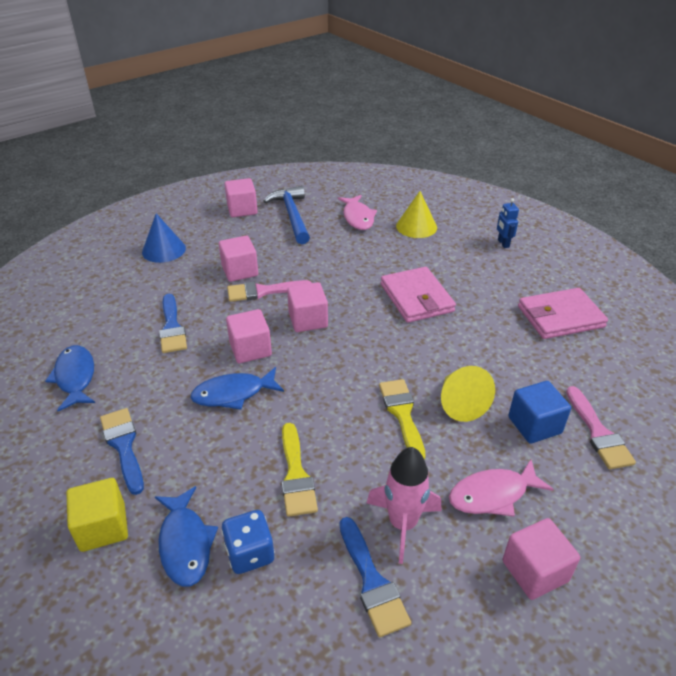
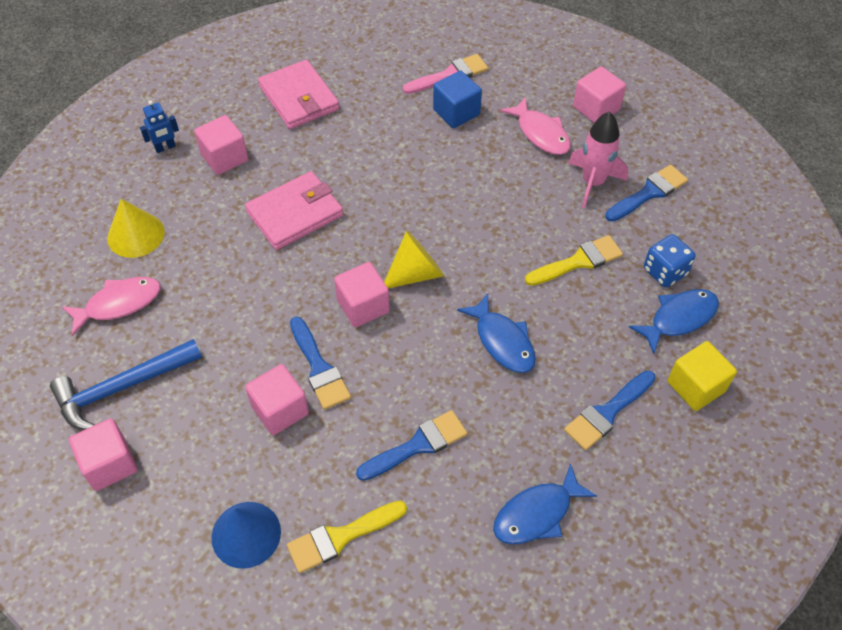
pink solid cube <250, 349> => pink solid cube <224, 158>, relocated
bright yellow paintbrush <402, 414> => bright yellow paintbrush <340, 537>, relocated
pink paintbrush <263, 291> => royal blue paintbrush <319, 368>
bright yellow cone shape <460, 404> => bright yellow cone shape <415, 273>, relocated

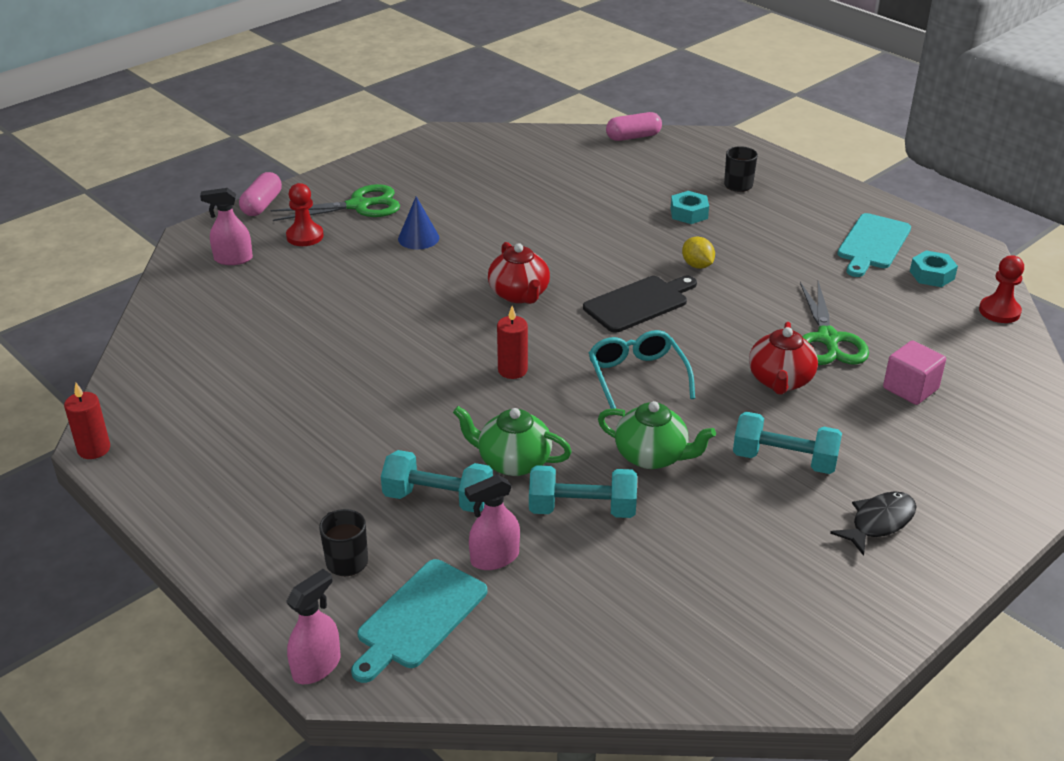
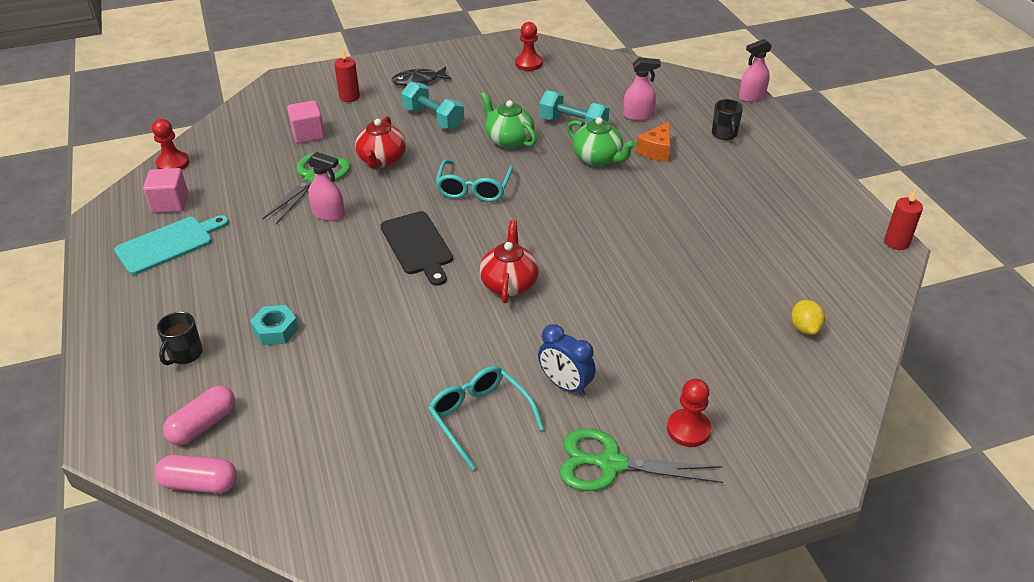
aqua nut <932, 275> => pink solid cube <170, 203>
pink pill <262, 205> => pink pill <203, 425>, relocated
pink sprayer <233, 259> => pink sprayer <329, 214>, relocated
crimson candle <512, 370> => crimson candle <349, 97>, relocated
crimson tea pot <780, 381> => crimson tea pot <382, 160>, 150 degrees clockwise
jet-black bread board <639, 303> => jet-black bread board <418, 245>, 105 degrees counterclockwise
nothing => aqua spectacles <480, 417>
nothing => crimson game pawn <528, 63>
royal blue cone shape <418, 238> => royal blue bedside clock <565, 385>
aqua dumbbell <438, 499> => orange piece of cheese <656, 151>
bright yellow toy lemon <697, 265> => bright yellow toy lemon <804, 328>, relocated
aqua bread board <419, 618> => nothing

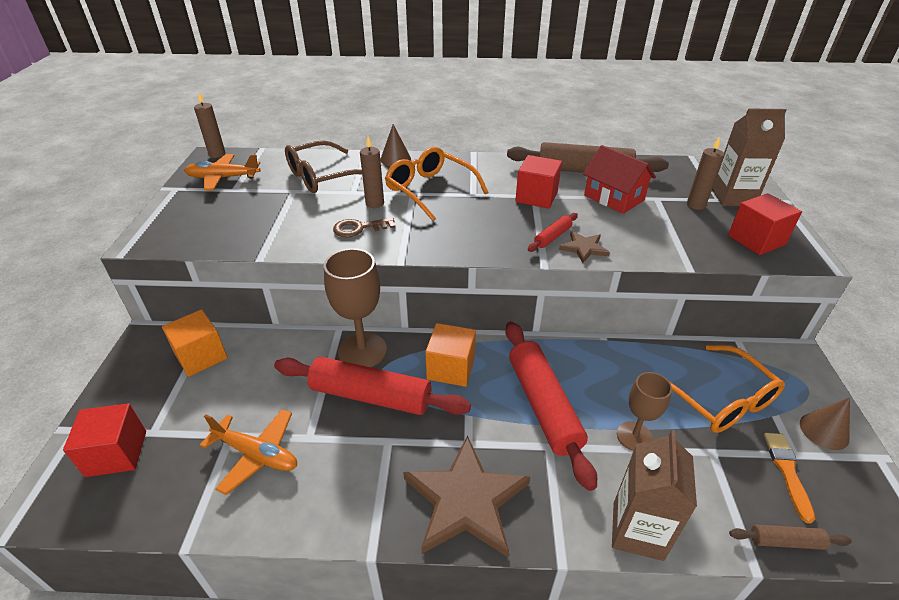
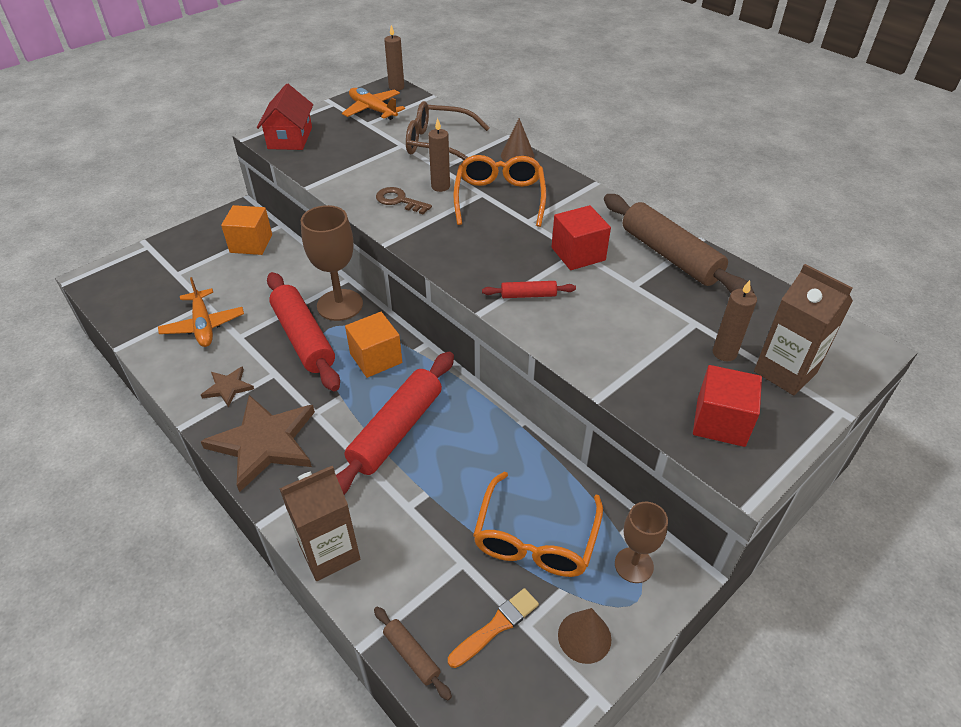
dark brown star shape <584, 248> => dark brown star shape <228, 387>, relocated
crimson house <614, 198> => crimson house <290, 138>, relocated
dark brown goblet <634, 436> => dark brown goblet <634, 565>, relocated
crimson solid cube <116, 453> => nothing

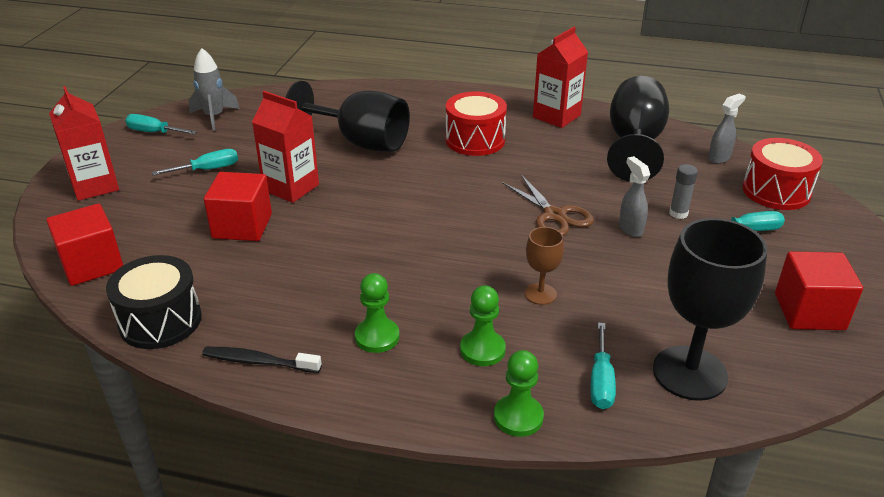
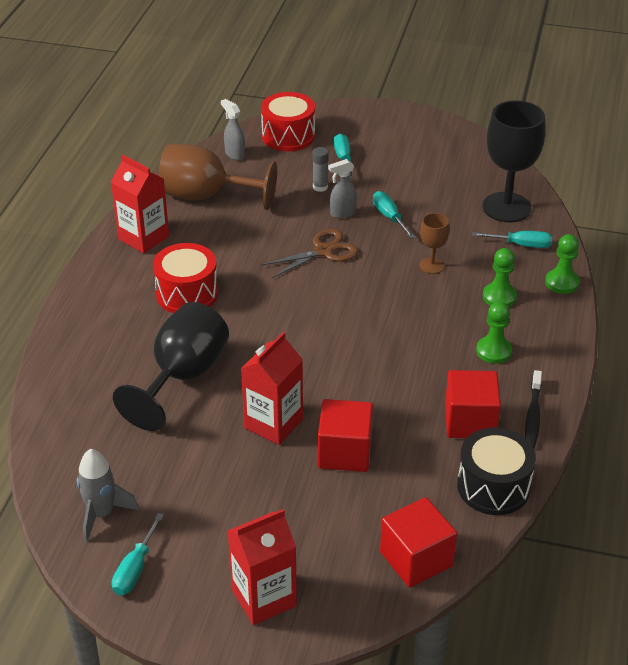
jet-black goblet <634, 144> => dark brown goblet <206, 196>
aqua flat screwdriver <207, 170> => aqua flat screwdriver <389, 217>, relocated
crimson solid cube <809, 312> => crimson solid cube <470, 421>, relocated

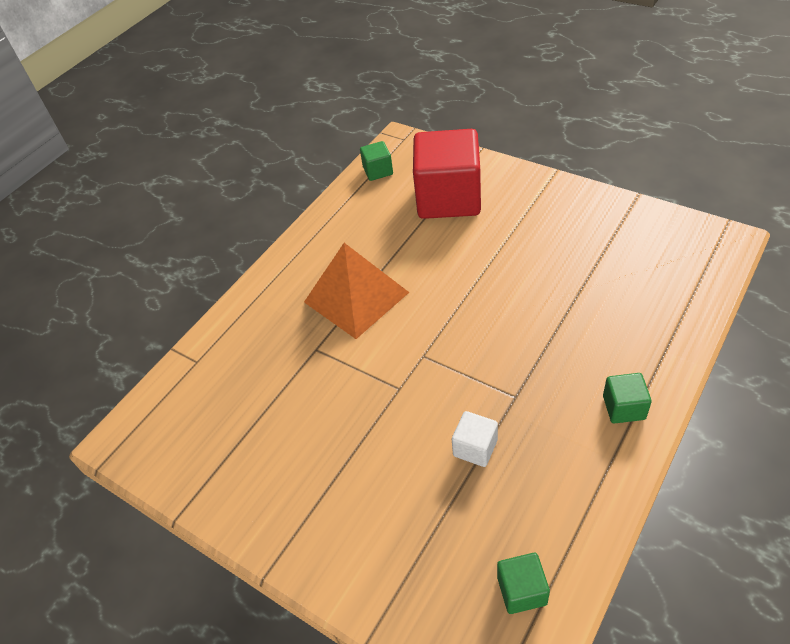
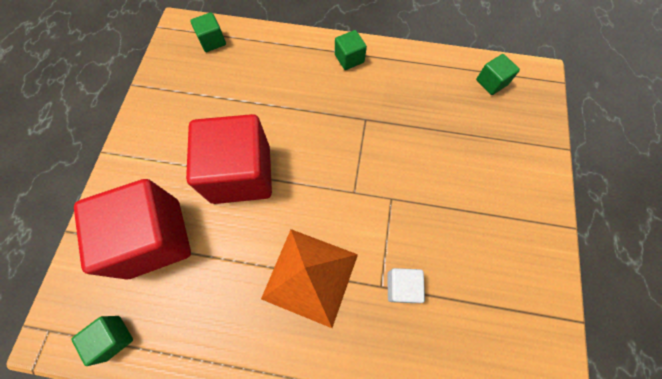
nothing => crimson solid cube <241, 174>
nothing => emerald solid cube <212, 41>
pure white solid cube <475, 448> => pure white solid cube <402, 287>, relocated

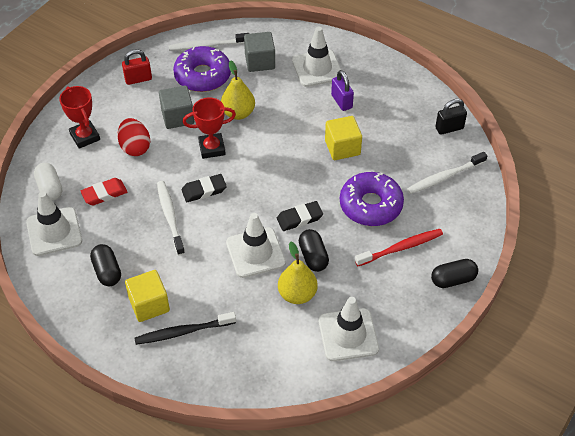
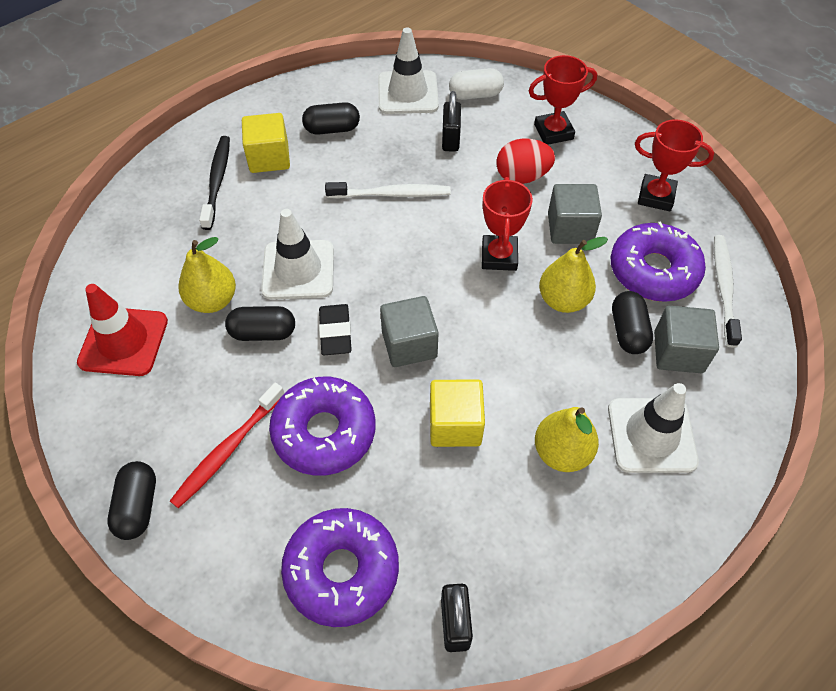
pure white safety cone <348, 335> => crimson safety cone <123, 341>
crimson dental brush <400, 248> => crimson dental brush <228, 449>, 45 degrees clockwise
pure white dental brush <445, 177> => violet doughnut <342, 570>
nothing => ash-grey solid cube <409, 344>
crimson gum eraser <104, 194> => jet-black lock <450, 139>
violet lock <341, 101> => bright yellow pear <561, 452>
nothing => jet-black pill <628, 331>
crimson lock <138, 79> => crimson trophy <656, 196>
jet-black gum eraser <204, 190> => nothing

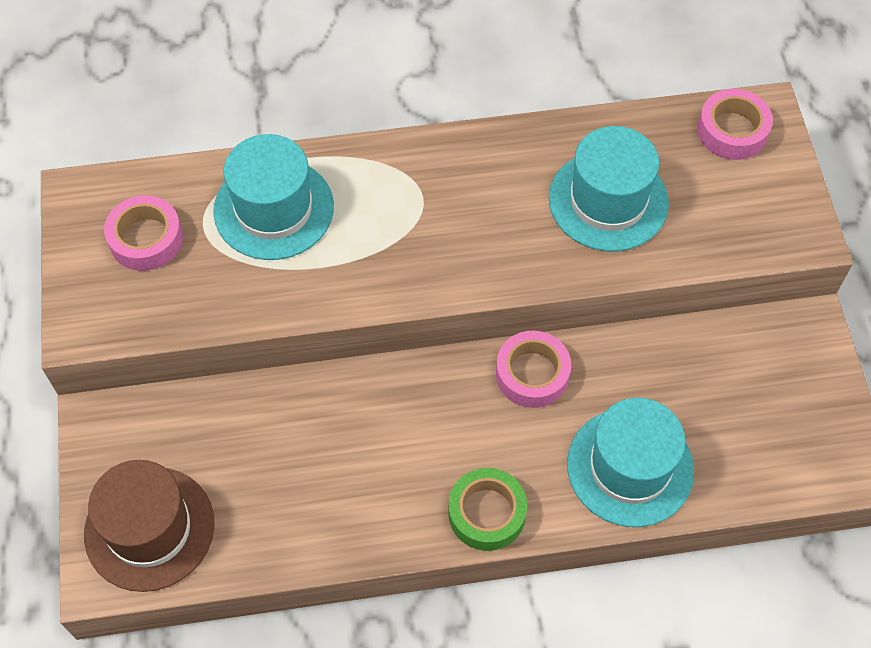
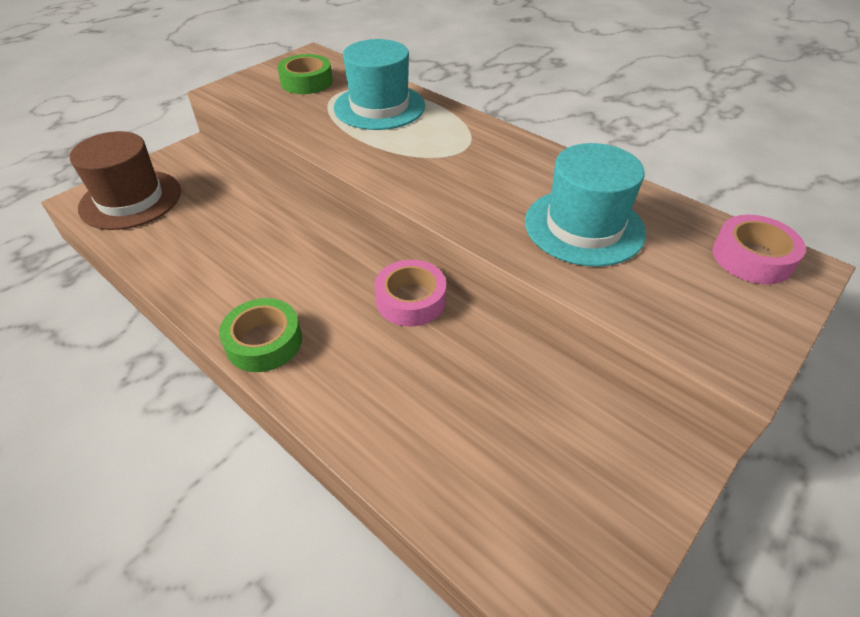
pink roll of tape <146, 239> => emerald roll of tape <306, 82>
aqua tall hat <630, 467> => nothing

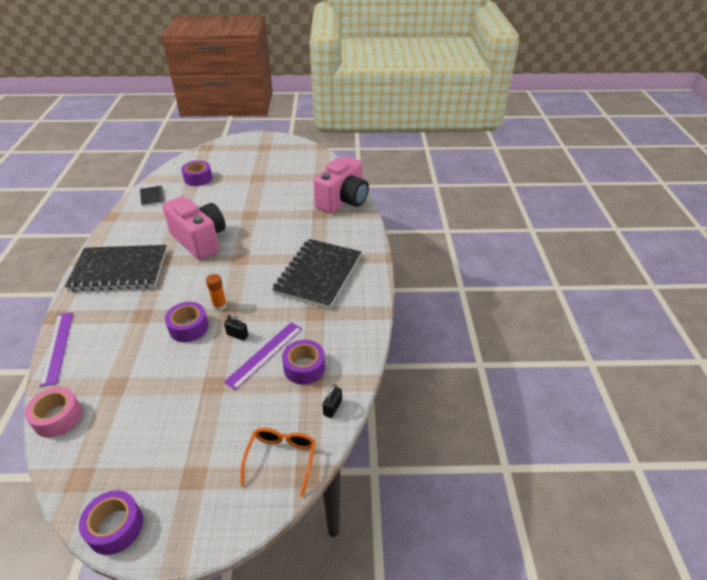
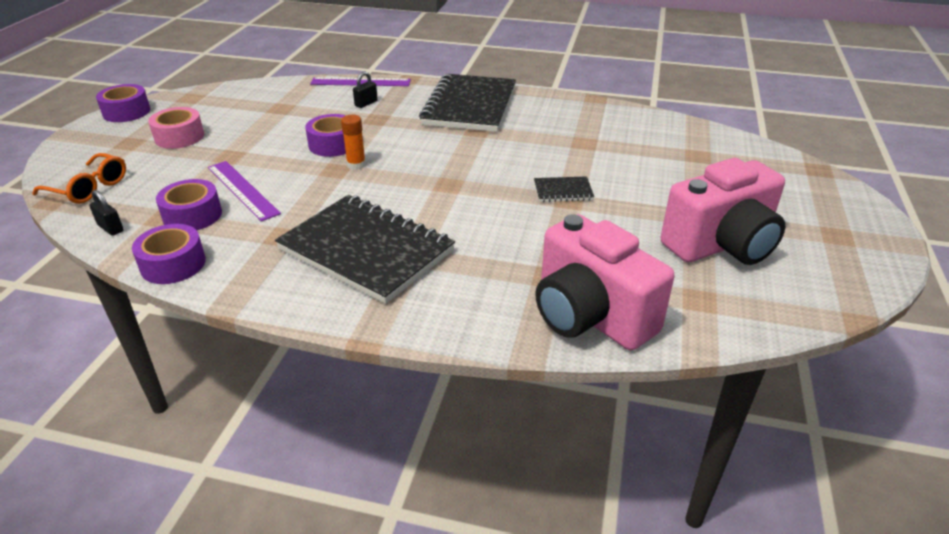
violet roll of tape <198, 178> => violet roll of tape <173, 264>, relocated
pink roll of tape <57, 417> => pink roll of tape <179, 137>, relocated
jet-black lock <237, 335> => jet-black lock <366, 103>, relocated
jet-black notebook <152, 197> => jet-black notebook <563, 191>, relocated
pink photo camera <200, 240> => pink photo camera <721, 245>, relocated

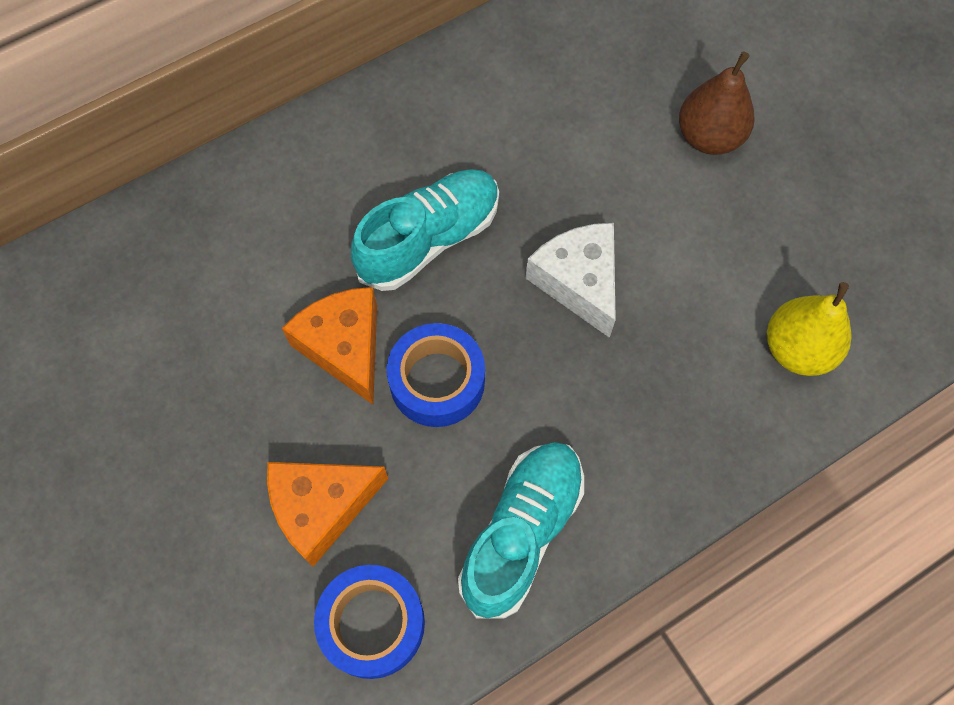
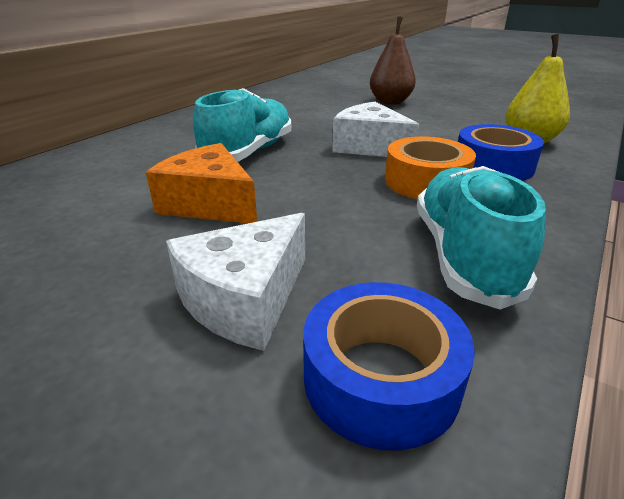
orange piece of cheese <321, 507> => pure white piece of cheese <245, 299>
nothing => orange roll of tape <426, 182>
royal blue roll of tape <437, 381> => royal blue roll of tape <493, 165>, relocated

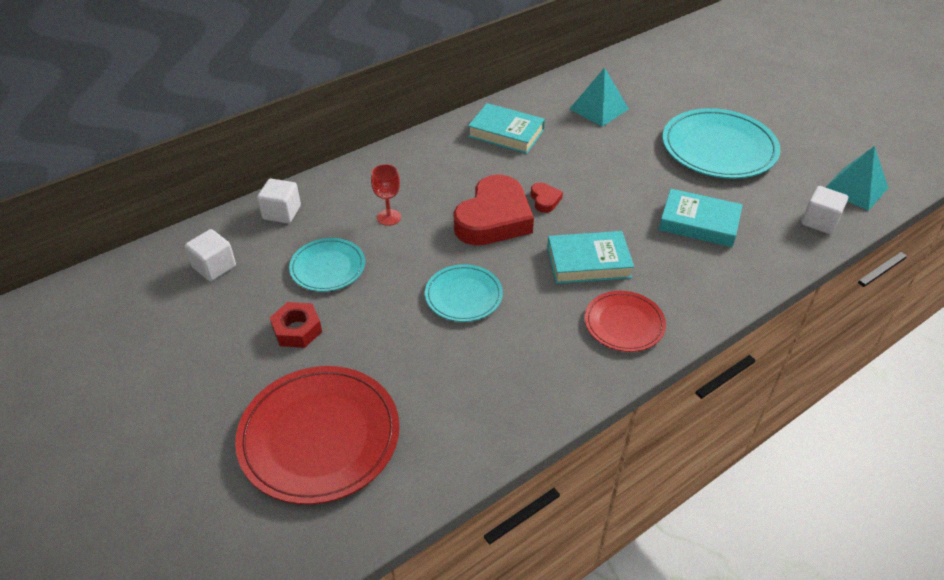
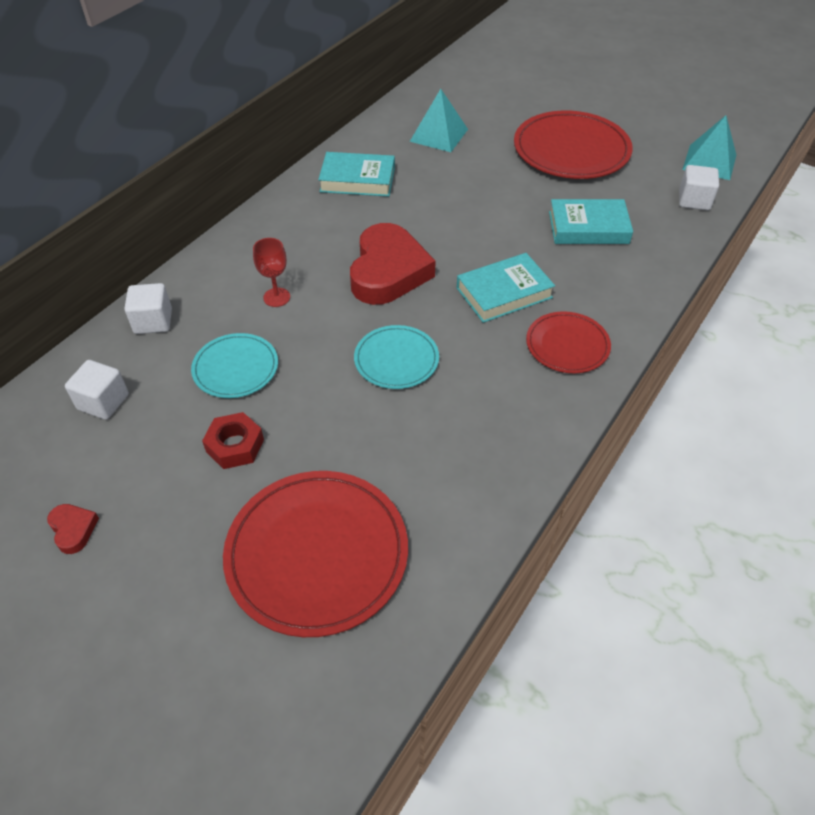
crimson heart <545, 200> => crimson heart <73, 529>, relocated
aqua plate <719, 148> => crimson plate <571, 150>

